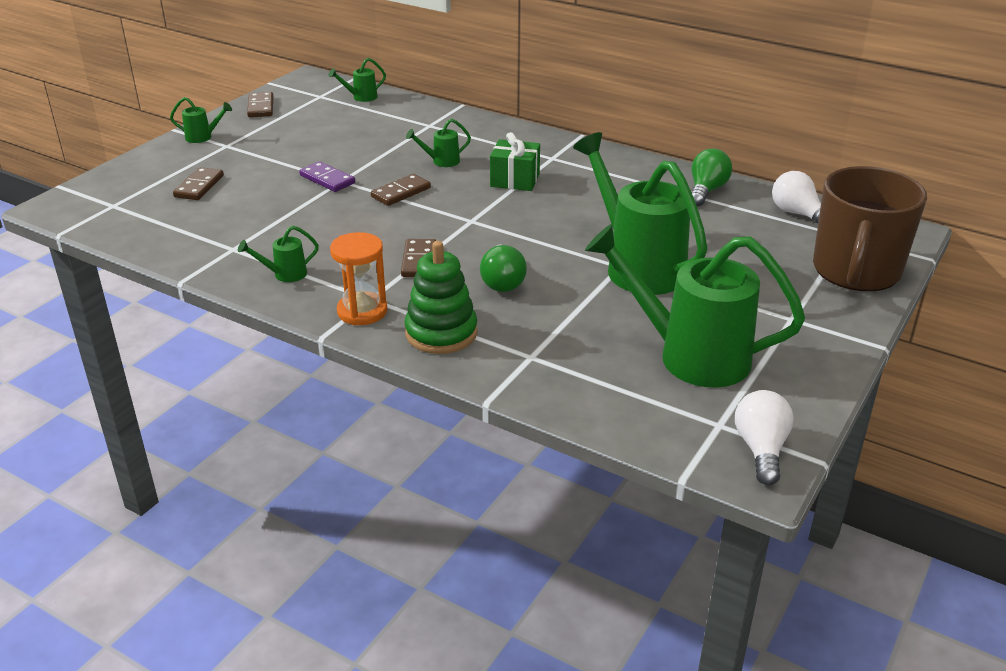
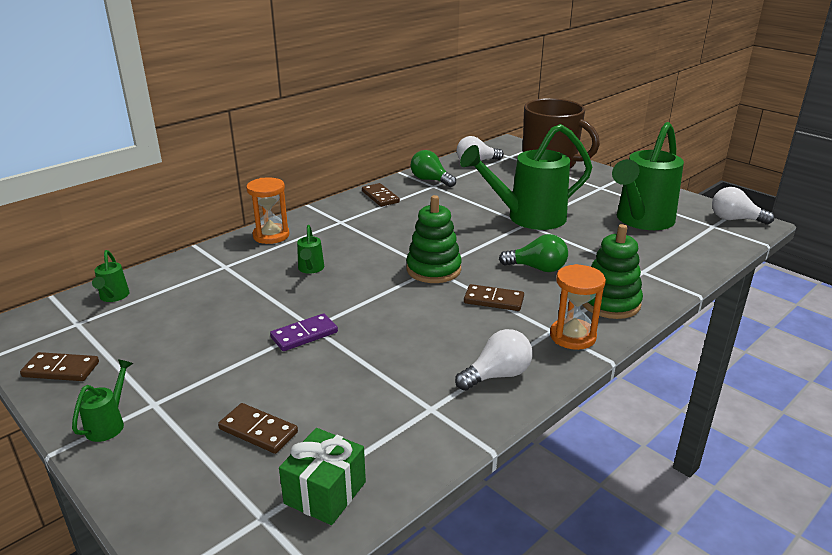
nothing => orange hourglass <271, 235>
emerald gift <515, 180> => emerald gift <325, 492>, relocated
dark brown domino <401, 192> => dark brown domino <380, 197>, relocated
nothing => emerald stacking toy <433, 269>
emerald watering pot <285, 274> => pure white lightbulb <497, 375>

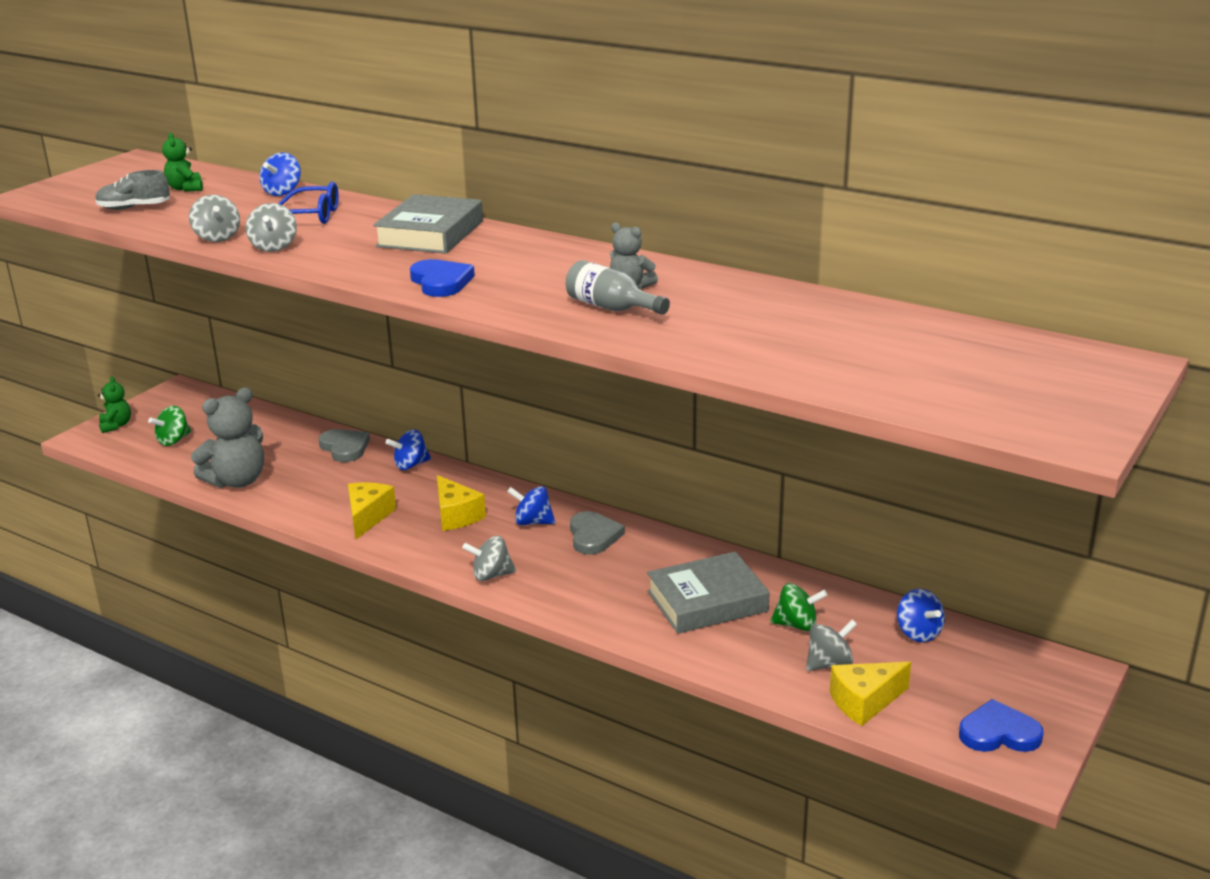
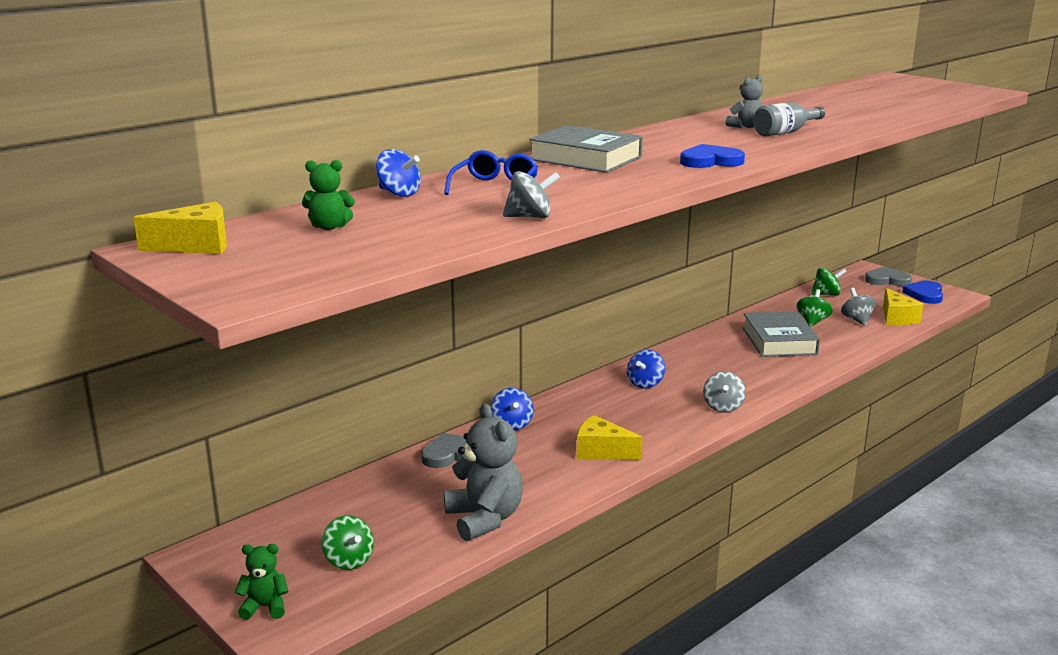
bright yellow piece of cheese <456, 515> => bright yellow piece of cheese <196, 246>, relocated
royal blue spinning top <918, 633> => emerald spinning top <826, 294>
ash-grey heart <593, 536> => ash-grey heart <887, 280>, relocated
ash-grey sneaker <134, 208> => nothing
ash-grey spinning top <274, 247> => nothing

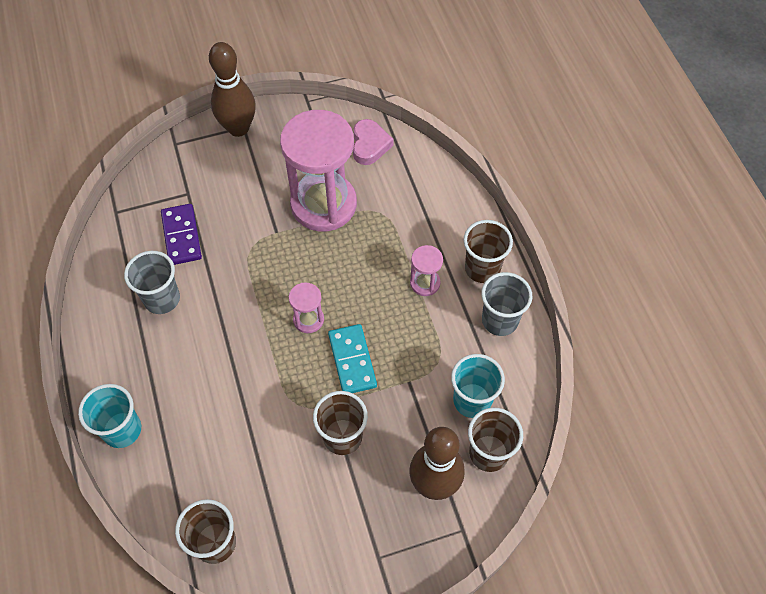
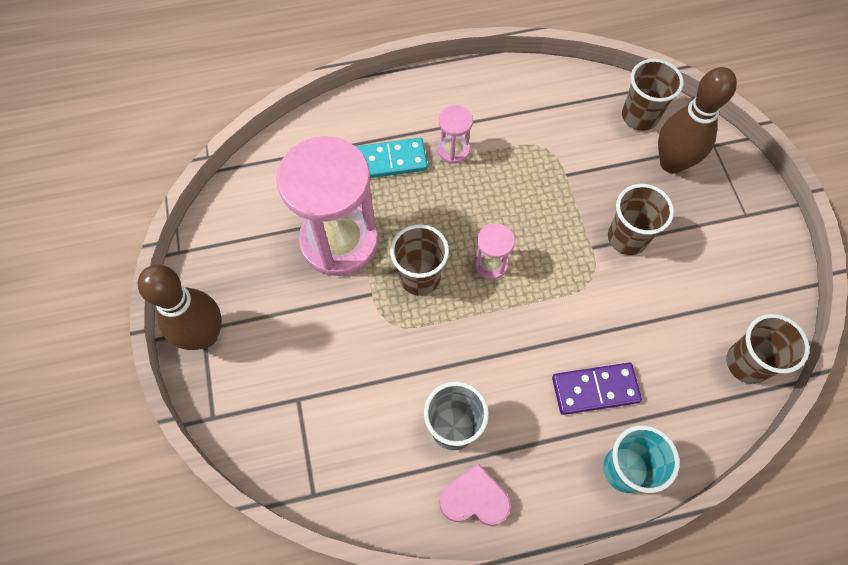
aqua domino <352, 360> => aqua domino <390, 161>, relocated
dark brown beaker <482, 268> => dark brown beaker <419, 277>, relocated
pink heart <370, 145> => pink heart <474, 499>, relocated
violet domino <181, 236> => violet domino <595, 389>, relocated
aqua beaker <472, 400> => nothing
ash-grey beaker <500, 320> => nothing

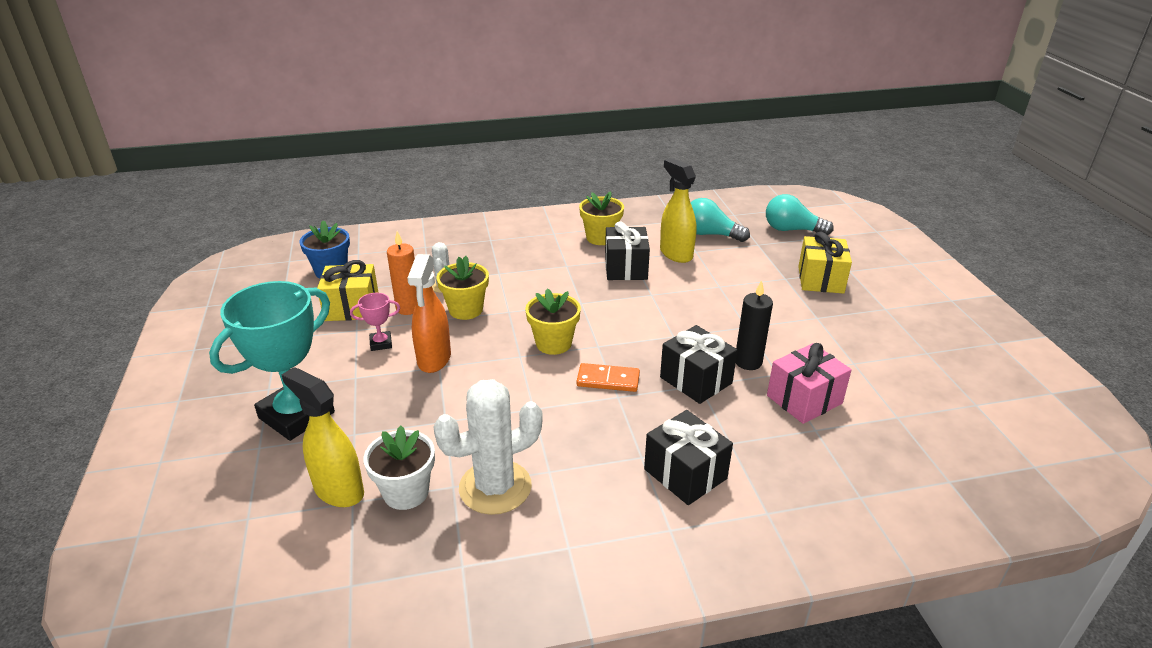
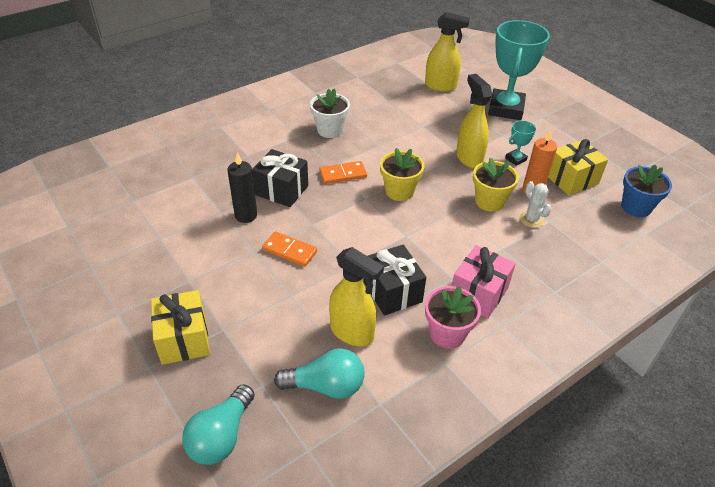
aqua lightbulb <791, 230> => aqua lightbulb <221, 436>, 120 degrees clockwise
nothing => orange domino <289, 251>
pure white plant pot <406, 492> => pure white plant pot <330, 130>, relocated
bright yellow plant pot <601, 238> => pink plant pot <447, 334>
pink gift <804, 399> => pink gift <478, 293>, relocated
orange sprayer <434, 359> => bright yellow sprayer <469, 158>
pink trophy <381, 343> => aqua trophy <515, 159>
pure white cactus <495, 487> => nothing
jet-black gift <685, 474> => nothing

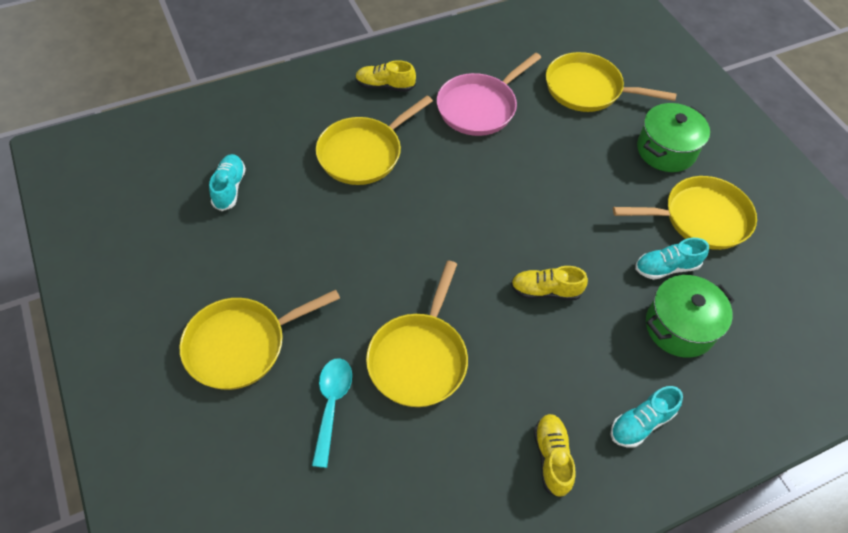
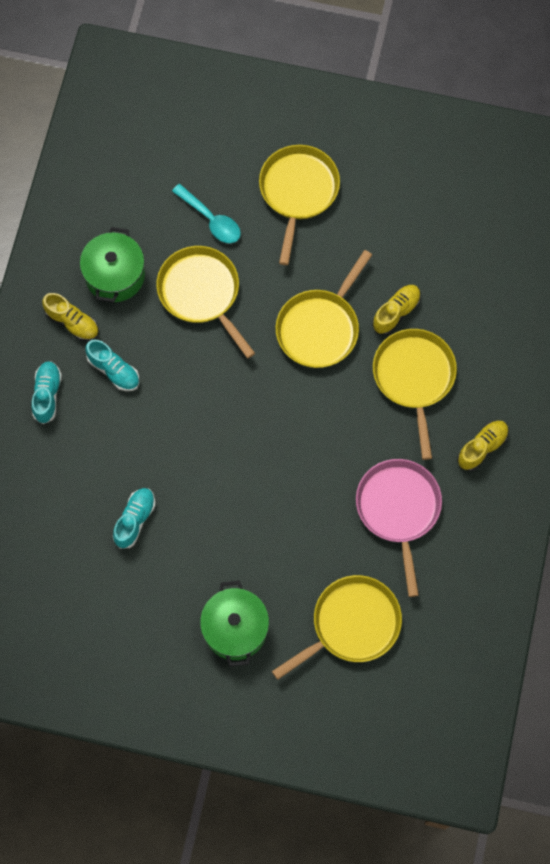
emerald cooking pot <679, 327> => emerald cooking pot <115, 275>, relocated
aqua sneaker <229, 188> => aqua sneaker <114, 370>, relocated
bright yellow frying pan <700, 218> => bright yellow frying pan <320, 328>, relocated
bright yellow sneaker <545, 291> => bright yellow sneaker <396, 312>, relocated

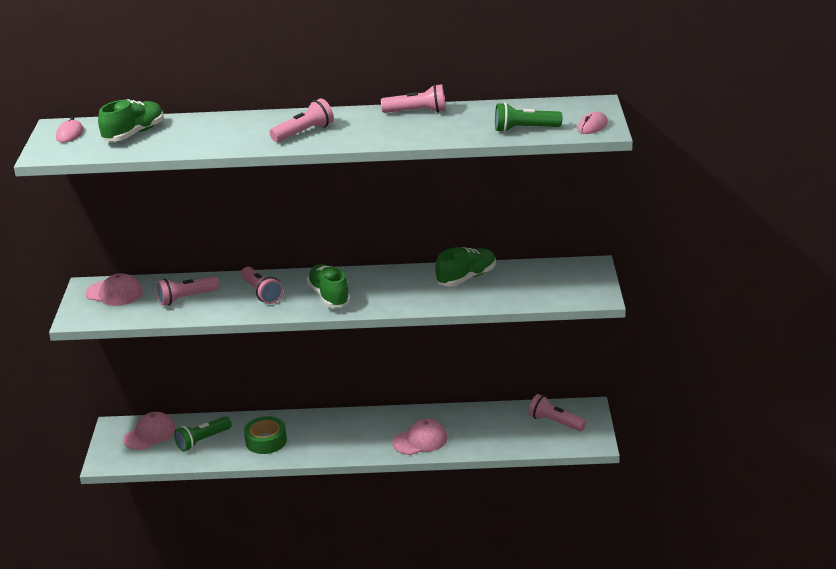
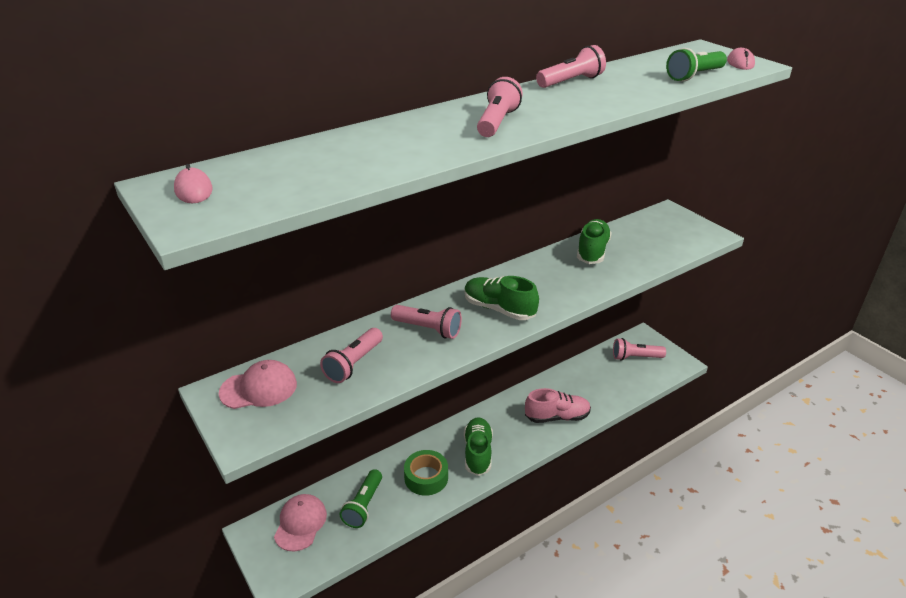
emerald sneaker <134, 134> => emerald sneaker <478, 453>, relocated
pink peaked cap <420, 440> => pink sneaker <557, 417>

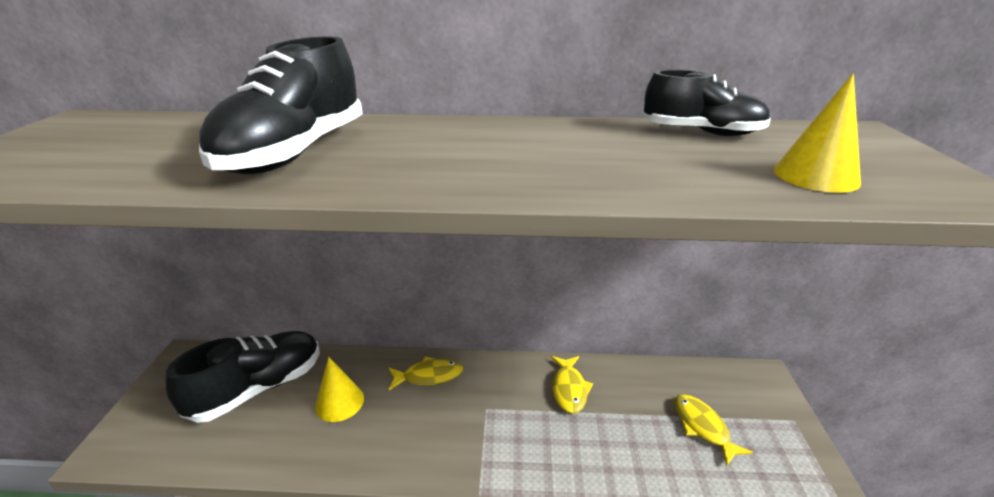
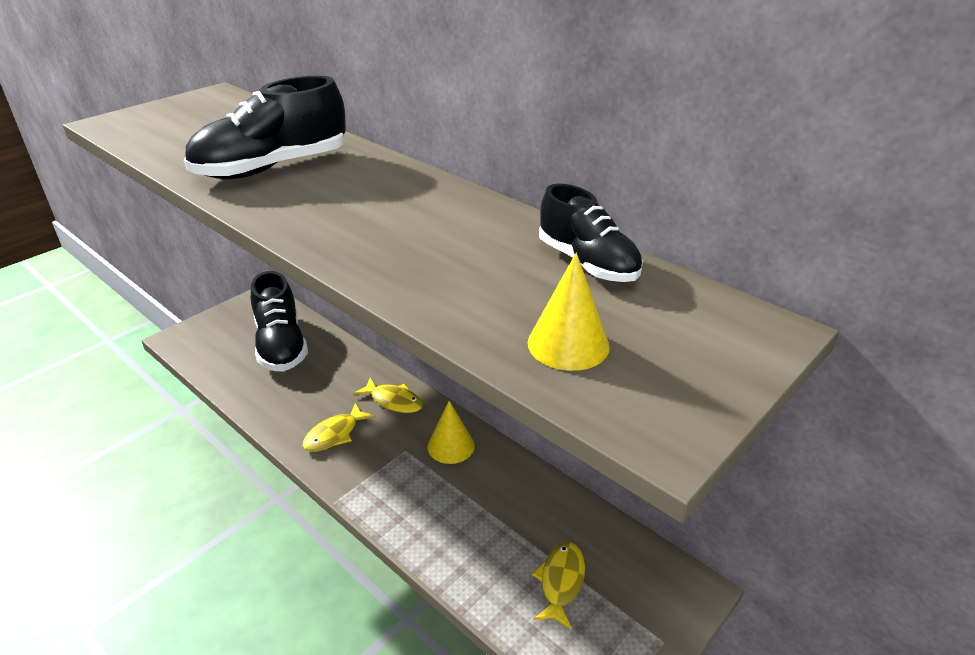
jet-black sneaker <258, 388> => jet-black sneaker <281, 345>, 75 degrees clockwise
bright yellow fish figure <569, 389> => bright yellow fish figure <334, 434>, relocated
bright yellow cone shape <339, 402> => bright yellow cone shape <451, 446>, relocated

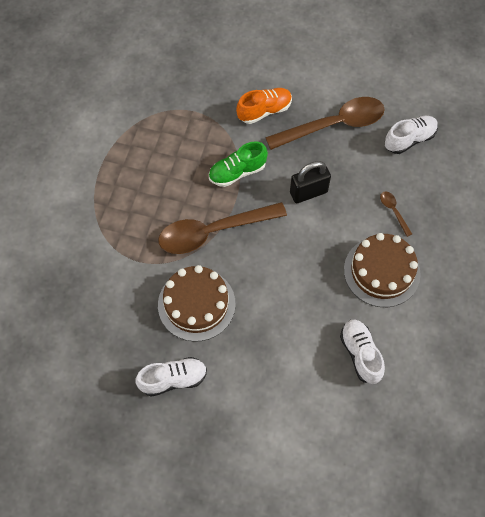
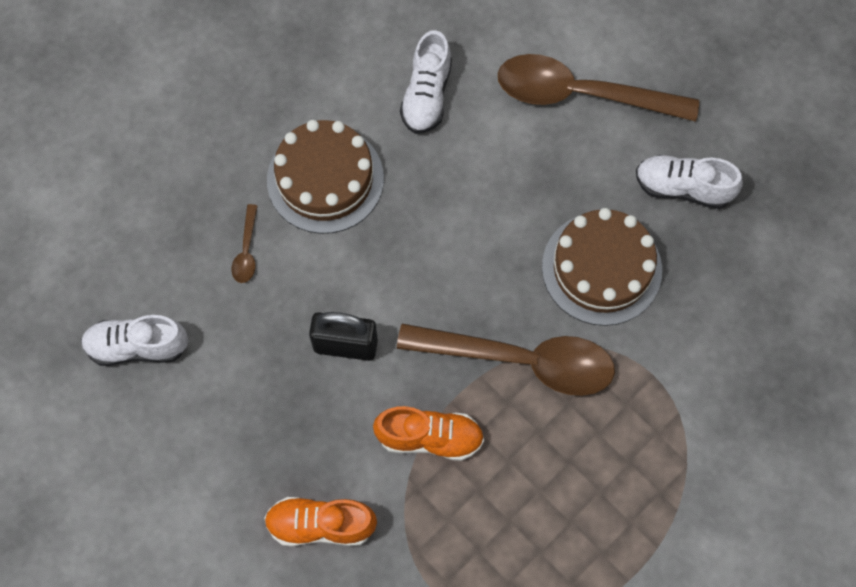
emerald sneaker <237, 172> => orange sneaker <430, 437>
dark brown spoon <333, 125> => dark brown spoon <581, 94>, relocated

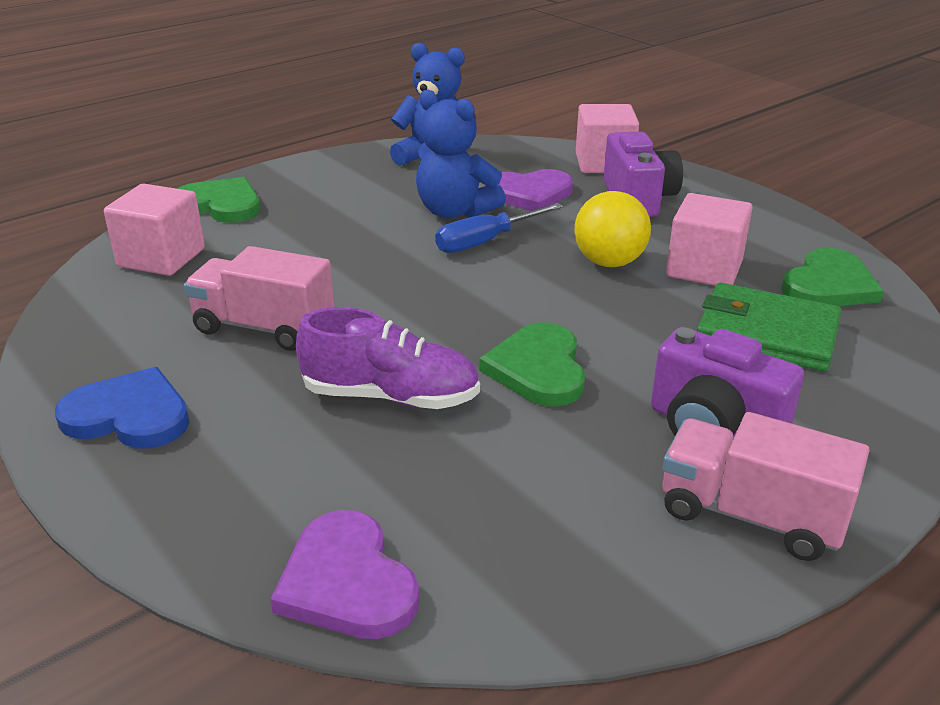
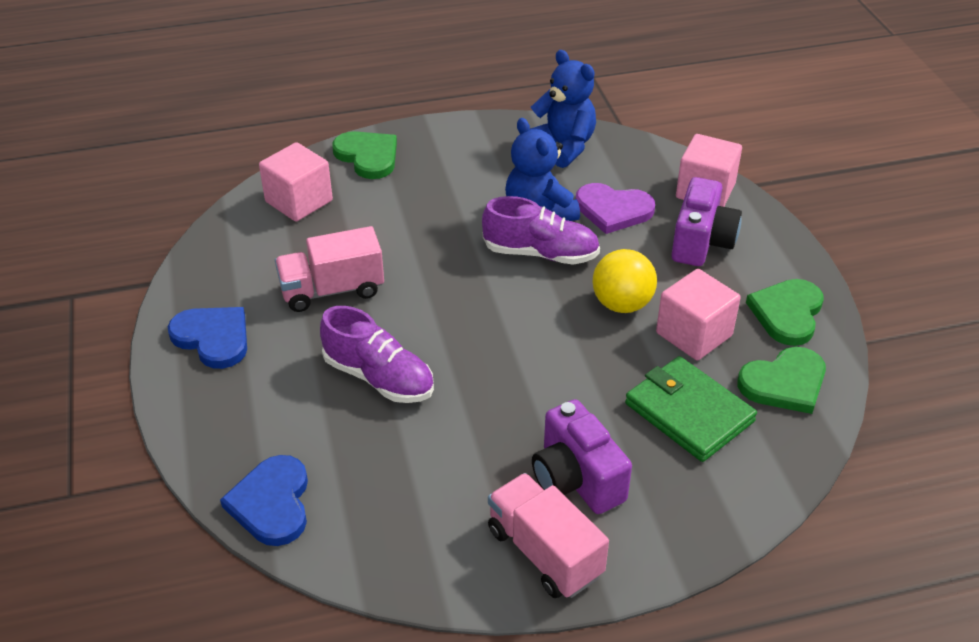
violet heart <347, 582> => royal blue heart <272, 503>
pink lorry <264, 327> => pink lorry <332, 290>, 60 degrees counterclockwise
royal blue flat screwdriver <486, 241> => violet sneaker <541, 253>
emerald heart <538, 369> => emerald heart <787, 313>, relocated

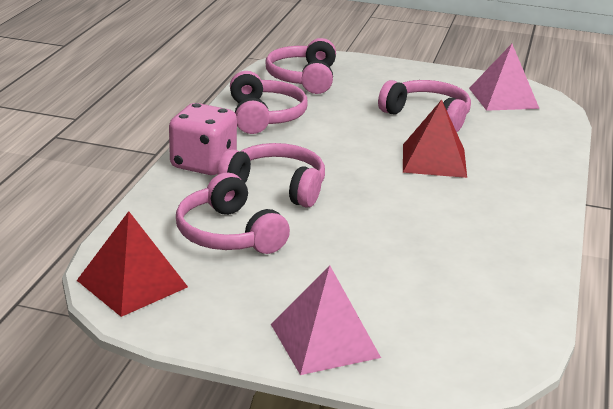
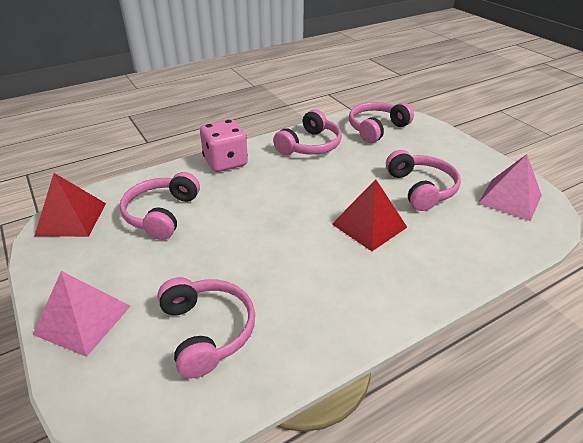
pink over-ear headphones <276, 187> => pink over-ear headphones <207, 331>, relocated

